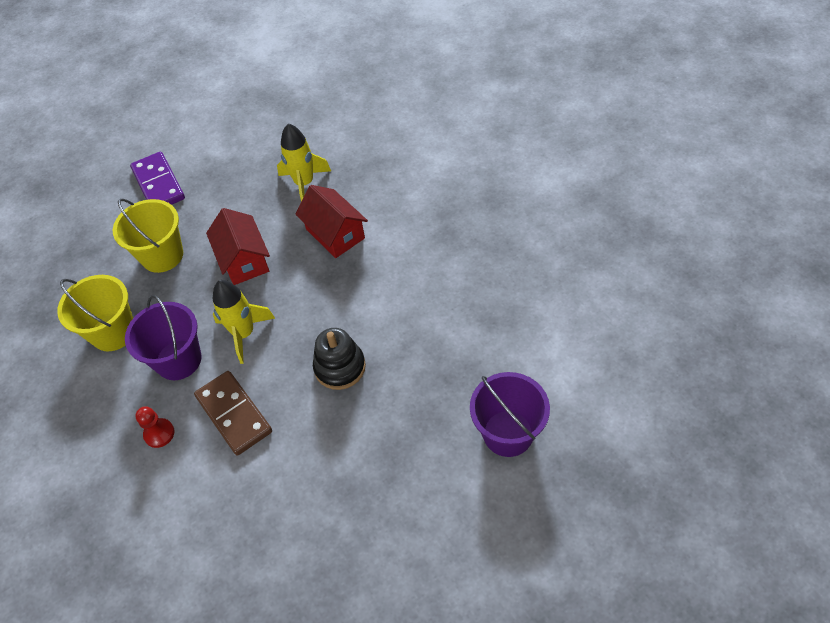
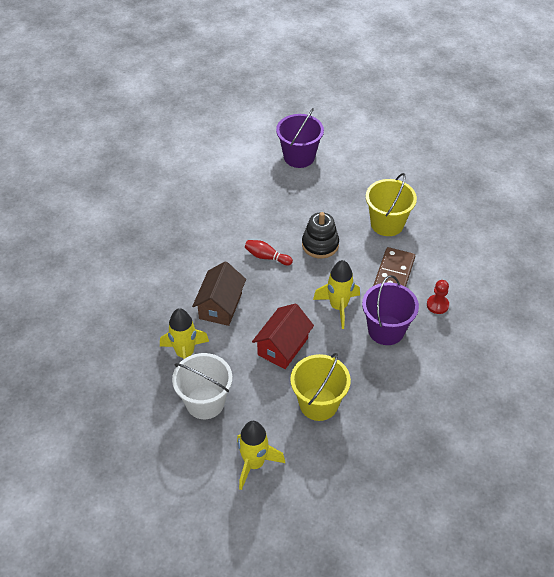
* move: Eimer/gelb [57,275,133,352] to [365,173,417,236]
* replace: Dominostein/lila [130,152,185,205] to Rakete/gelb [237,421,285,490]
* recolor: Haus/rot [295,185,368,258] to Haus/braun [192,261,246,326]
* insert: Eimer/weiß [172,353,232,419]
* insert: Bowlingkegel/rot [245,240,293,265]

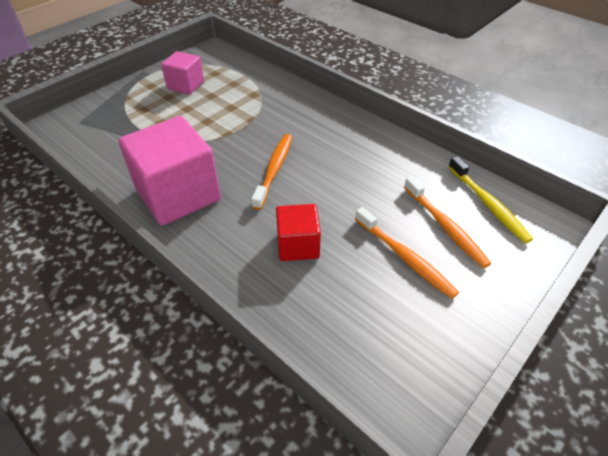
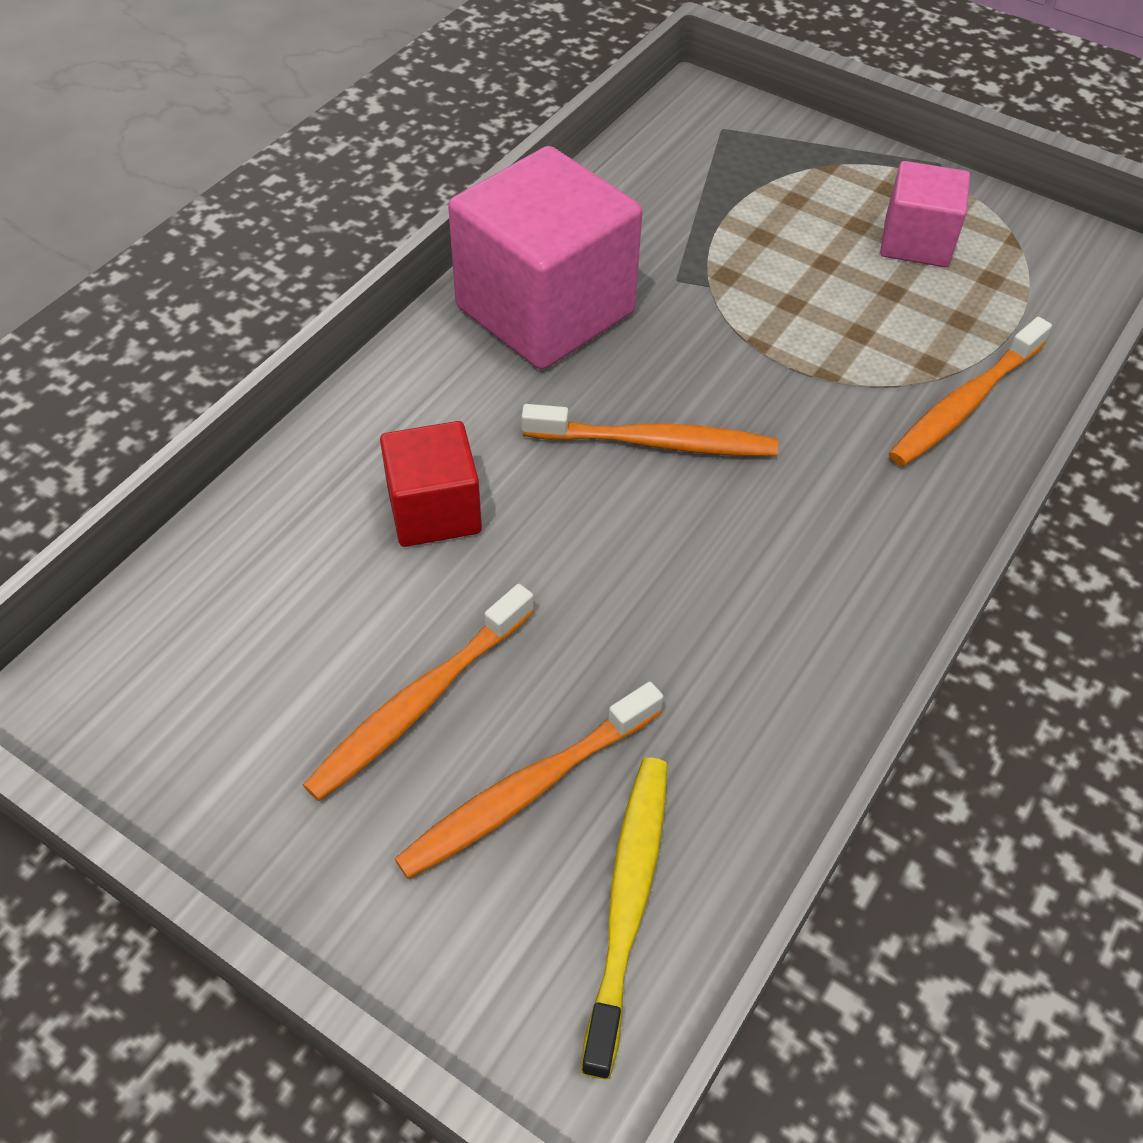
* rotate: Zahnbürste/gelb [448,156,533,243] = [581,757,667,1080] 135 degrees clockwise
* insert: Zahnbürste/orange [889,317,1052,466]

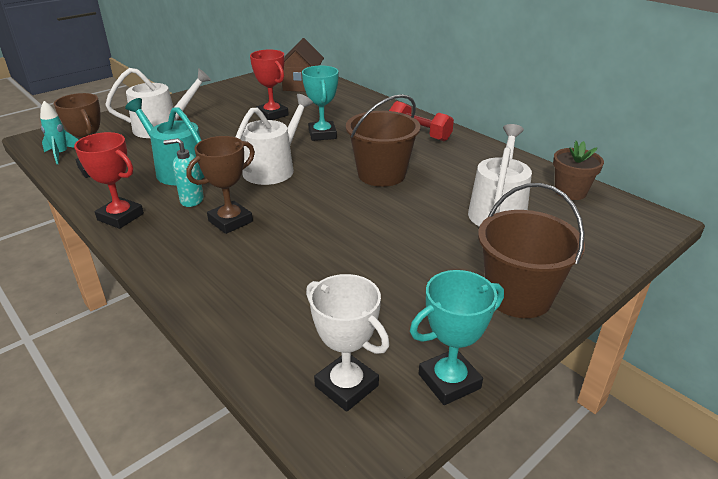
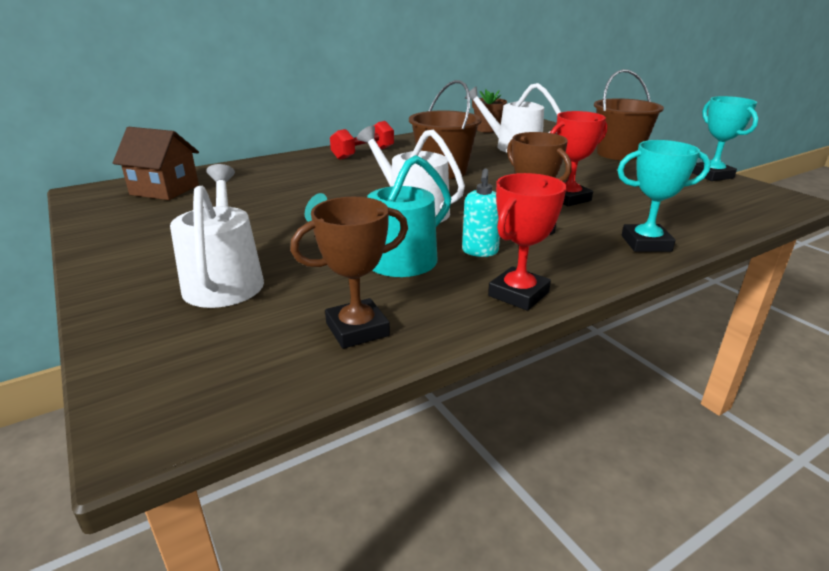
* delete: Rakete/türkis [40,101,78,164]
* move: Pokal/rot [250,50,289,120] to [550,111,607,206]
* move: Pokal/türkis [302,65,339,141] to [617,140,711,252]
* delete: Pokal/weiß [306,274,389,412]

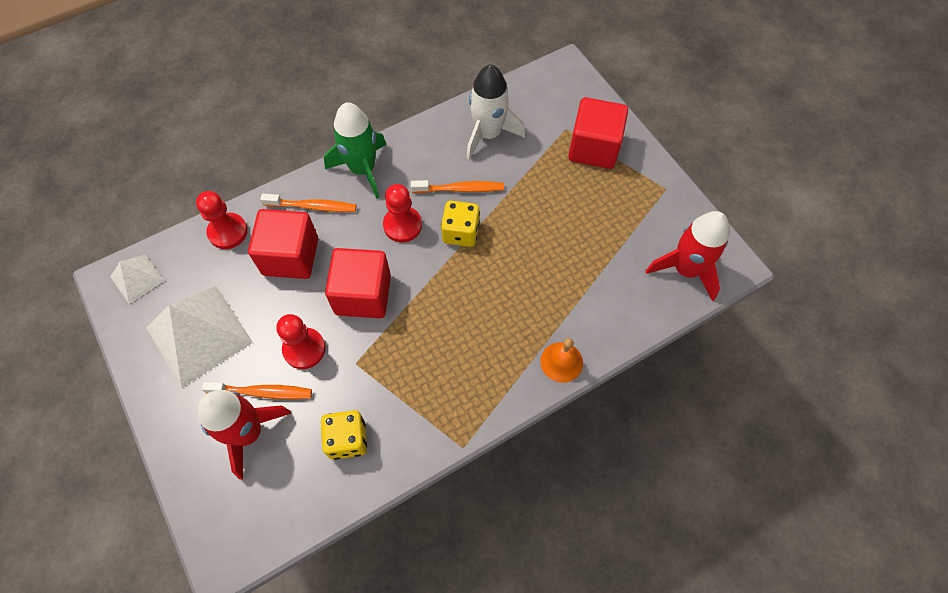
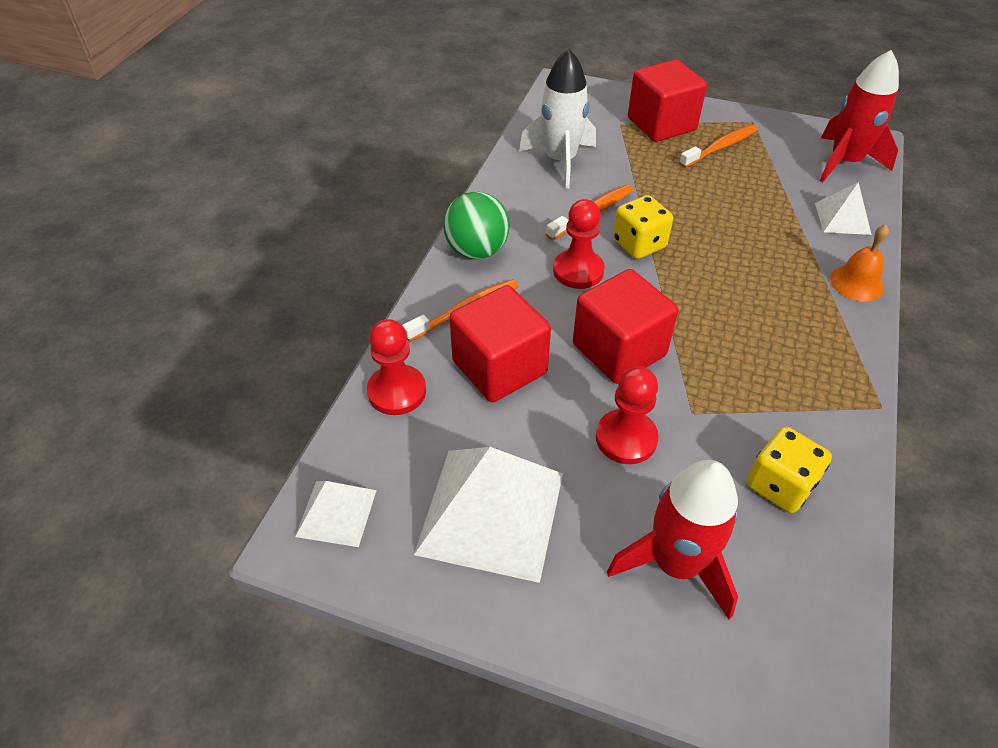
* move: Zahnbürste/orange [202,382,312,399] to [679,125,758,168]
* replace: Rakete/grün [324,102,387,199] to Ball/grün [443,191,510,259]
* insert: Pyramide/weiß [815,182,872,235]

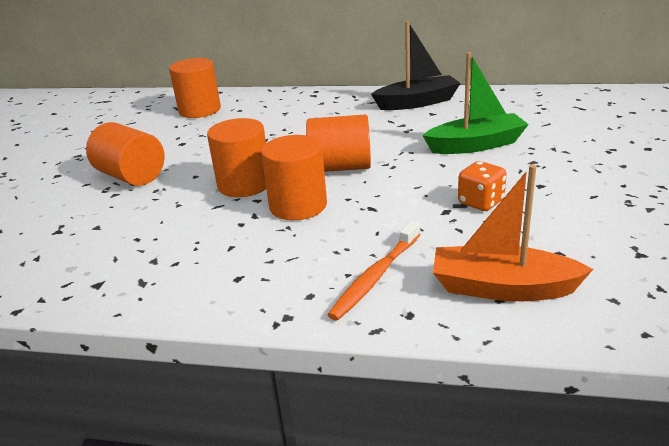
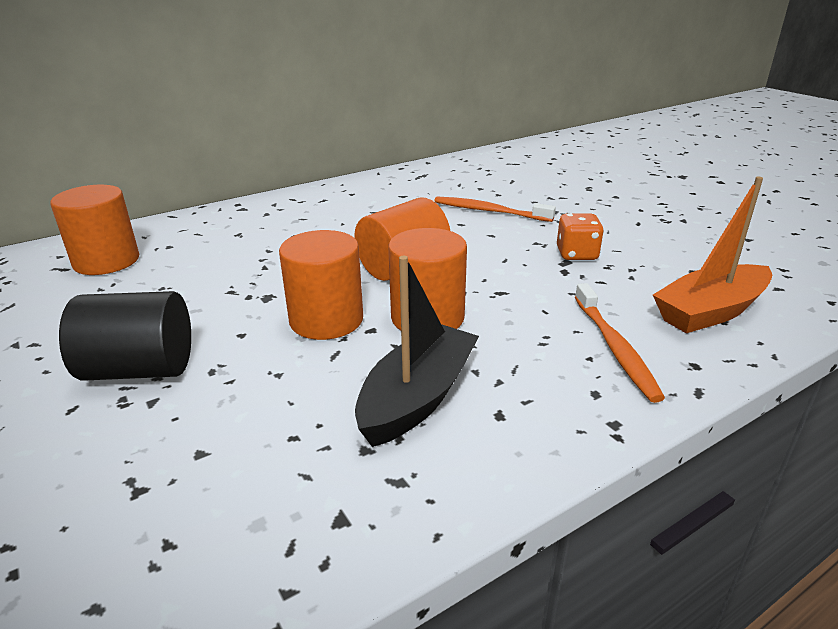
* recolor: Vollzylinder/orange [86,122,165,186] to Vollzylinder/schwarz [59,291,191,380]
* move: Boot/schwarz [371,21,461,110] to [355,256,479,447]
* replace: Boot/grün [422,52,529,154] to Zahnbürste/orange [435,197,556,222]

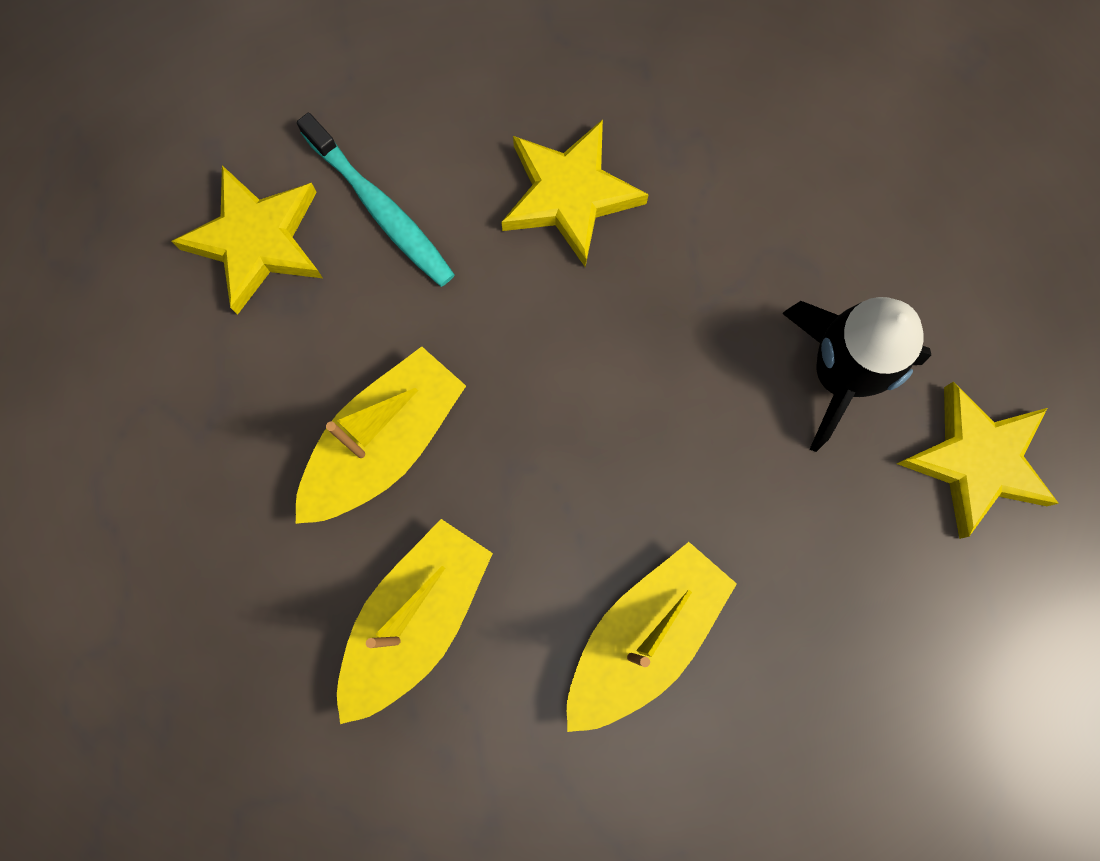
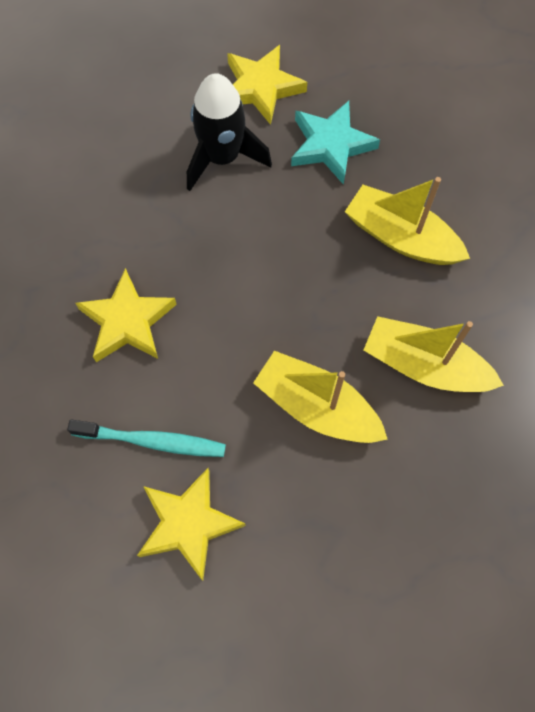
* rotate: Zahnbürste/türkis [297,113,455,287] = [67,420,226,457] 60 degrees clockwise
* insert: Stern/türkis [291,101,380,185]

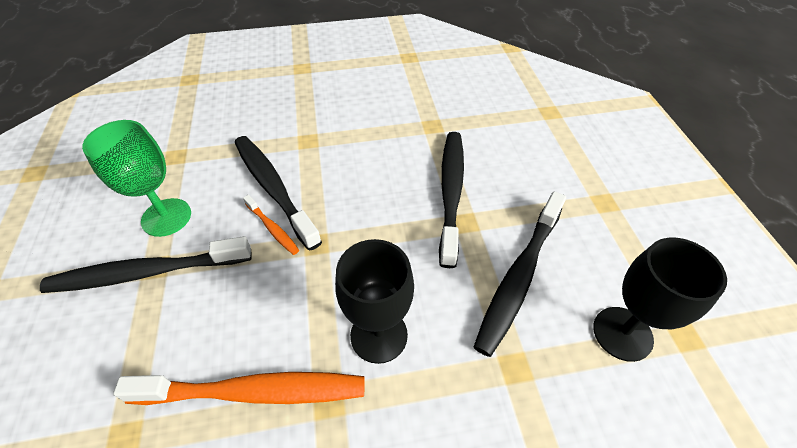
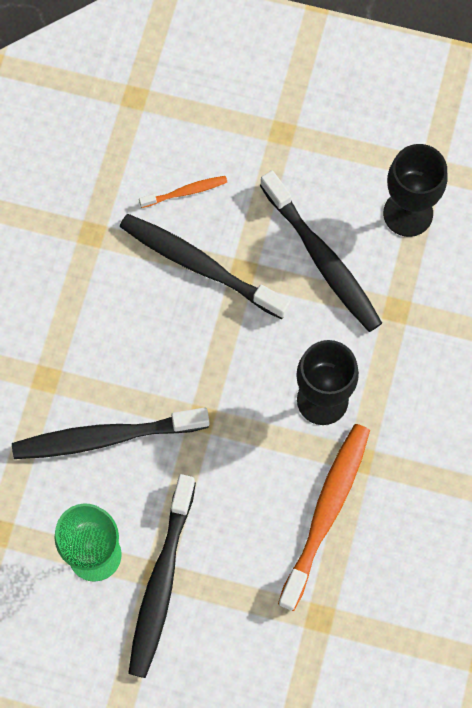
* move: Zahnbürste/orange [243,195,299,255] to [139,176,227,208]

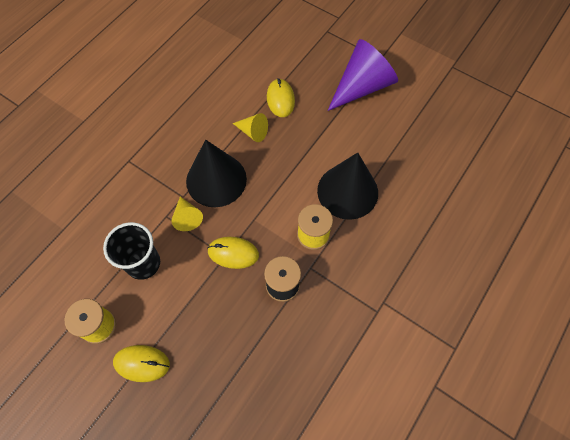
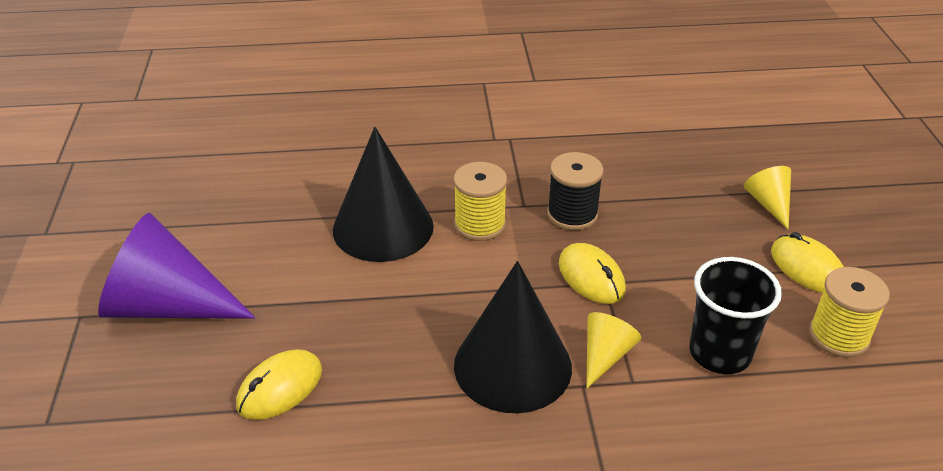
* move: Kegel/gelb [233,113,268,142] to [744,166,791,229]

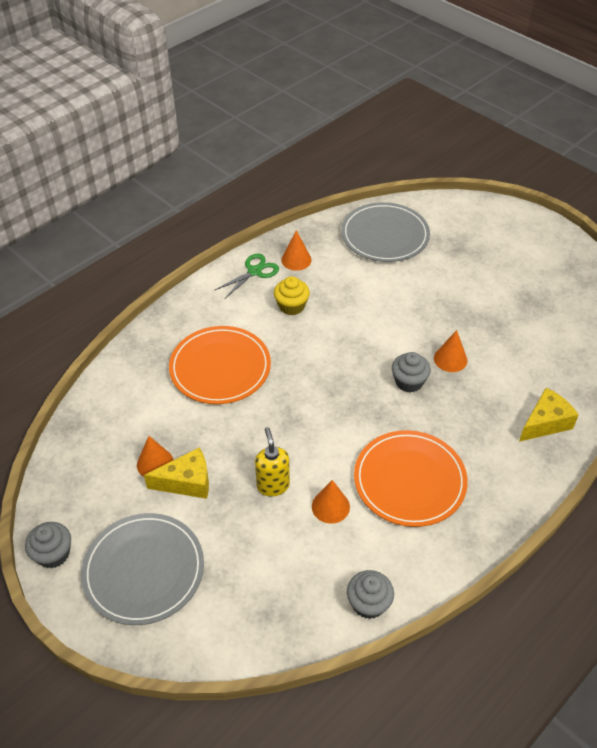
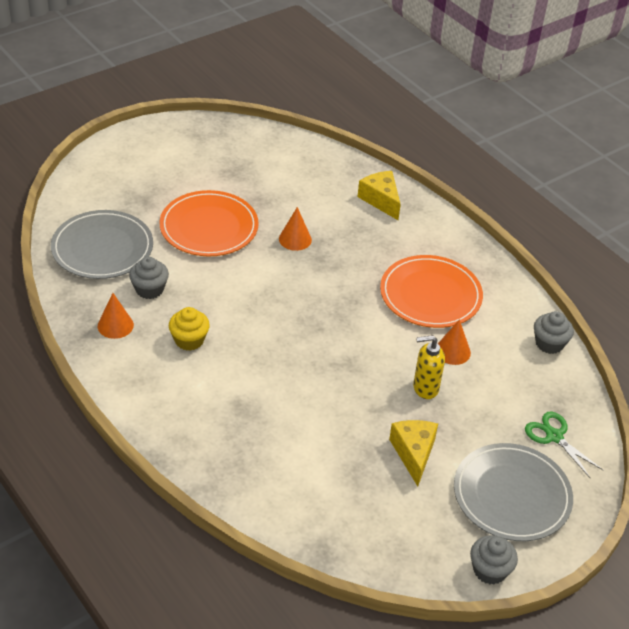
* delete: Kegel/orange [137,436,173,477]
* move: Teller/orange [169,326,271,404] to [159,190,259,256]
* move: Schere/grün [215,253,279,298] to [525,411,604,479]
* move: Muffin/grau [392,352,431,393] to [129,257,169,299]

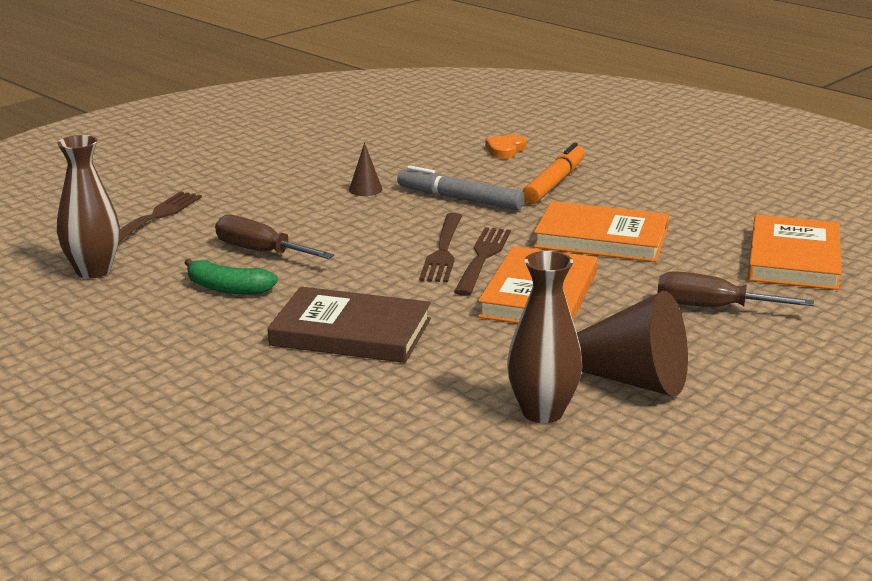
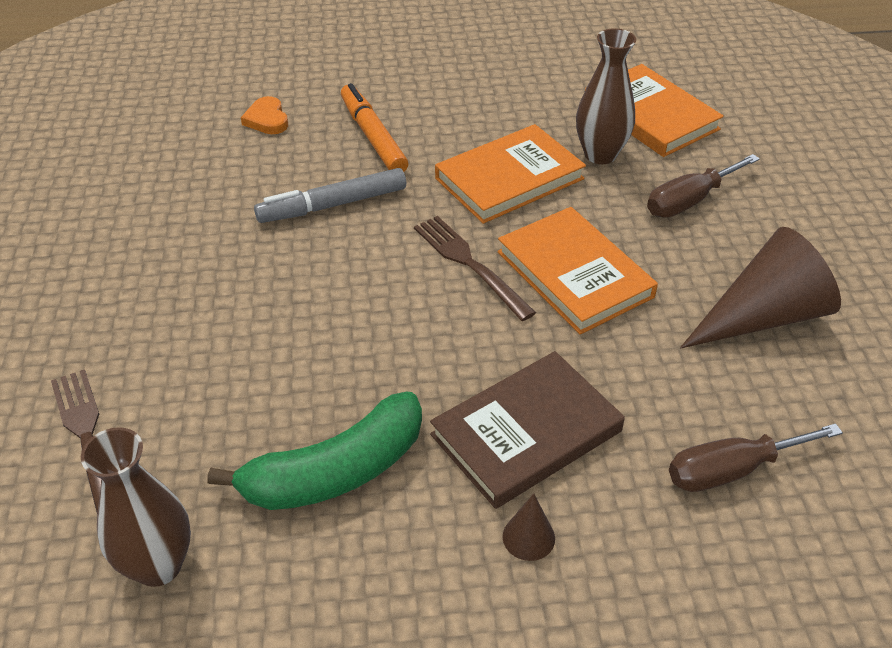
* resize: Banane/grün [185,258,278,294] = [208,392,422,510] x1.67
* move: Schraubenzieher/braun [215,215,334,259] to [669,423,843,492]
* move: Kegel/braun [349,143,383,196] to [503,493,555,561]
* delete: Gabel/braun [419,213,462,282]
* move: Vase/braun [507,251,582,423] to [576,28,636,164]

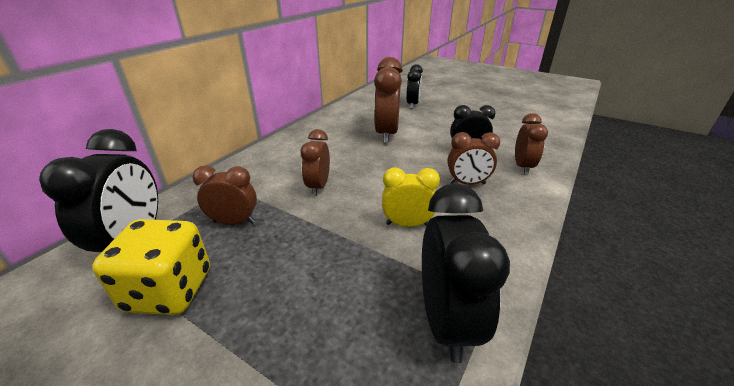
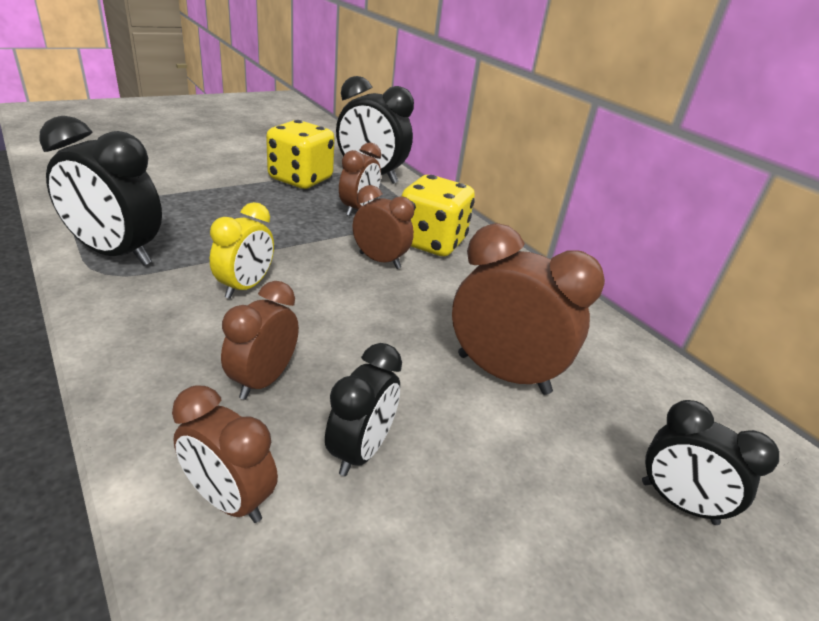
* insert: Spielwürfel/gelb [402,175,475,256]

